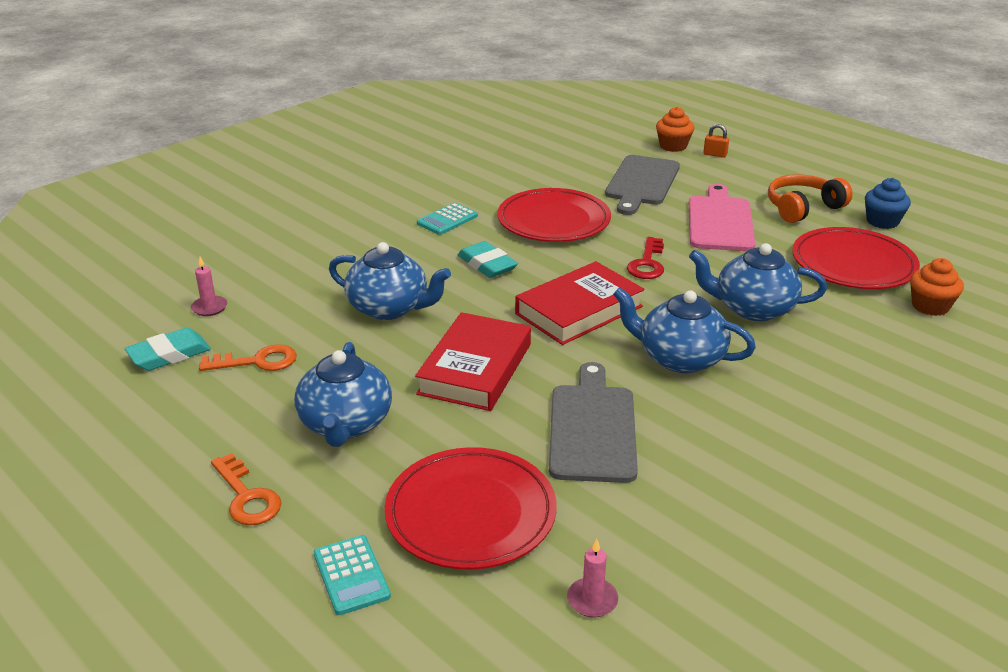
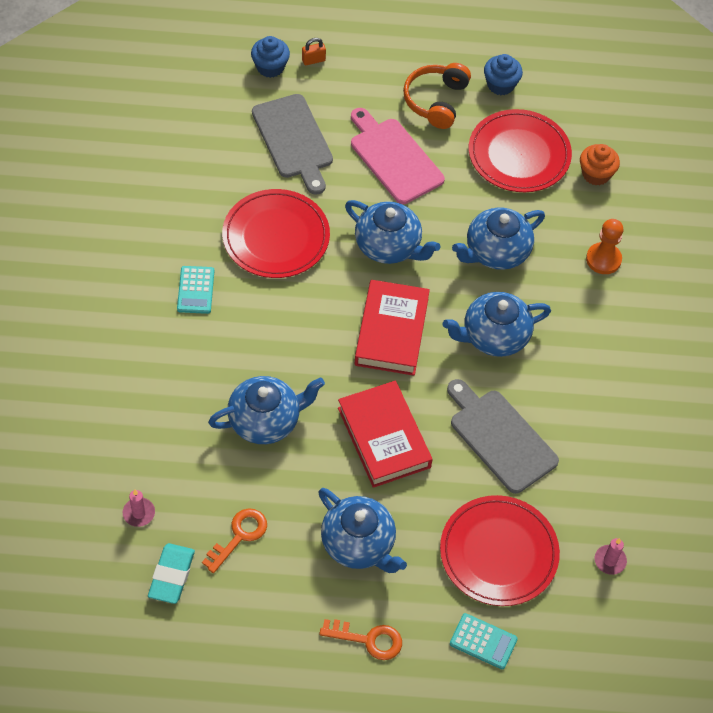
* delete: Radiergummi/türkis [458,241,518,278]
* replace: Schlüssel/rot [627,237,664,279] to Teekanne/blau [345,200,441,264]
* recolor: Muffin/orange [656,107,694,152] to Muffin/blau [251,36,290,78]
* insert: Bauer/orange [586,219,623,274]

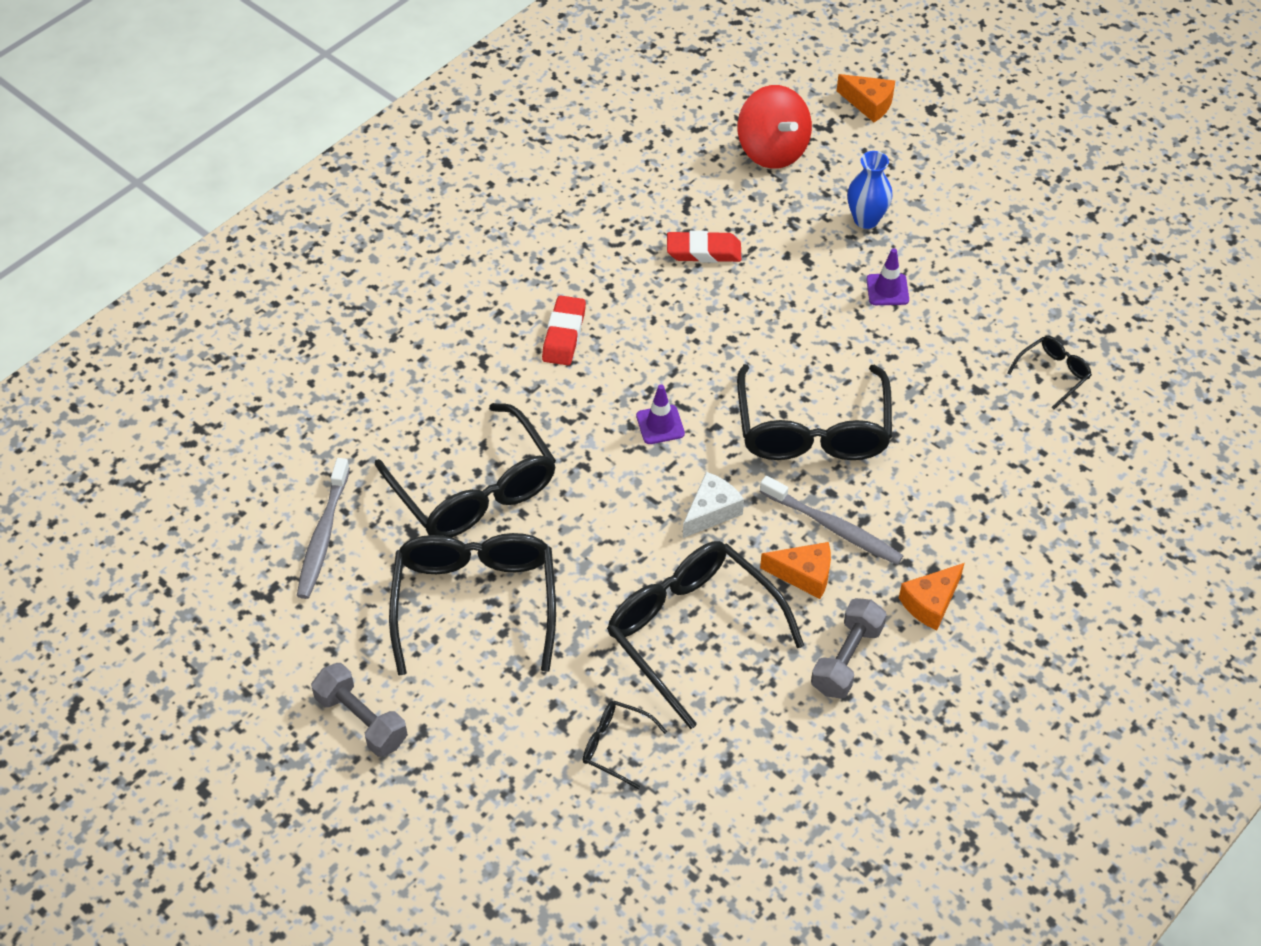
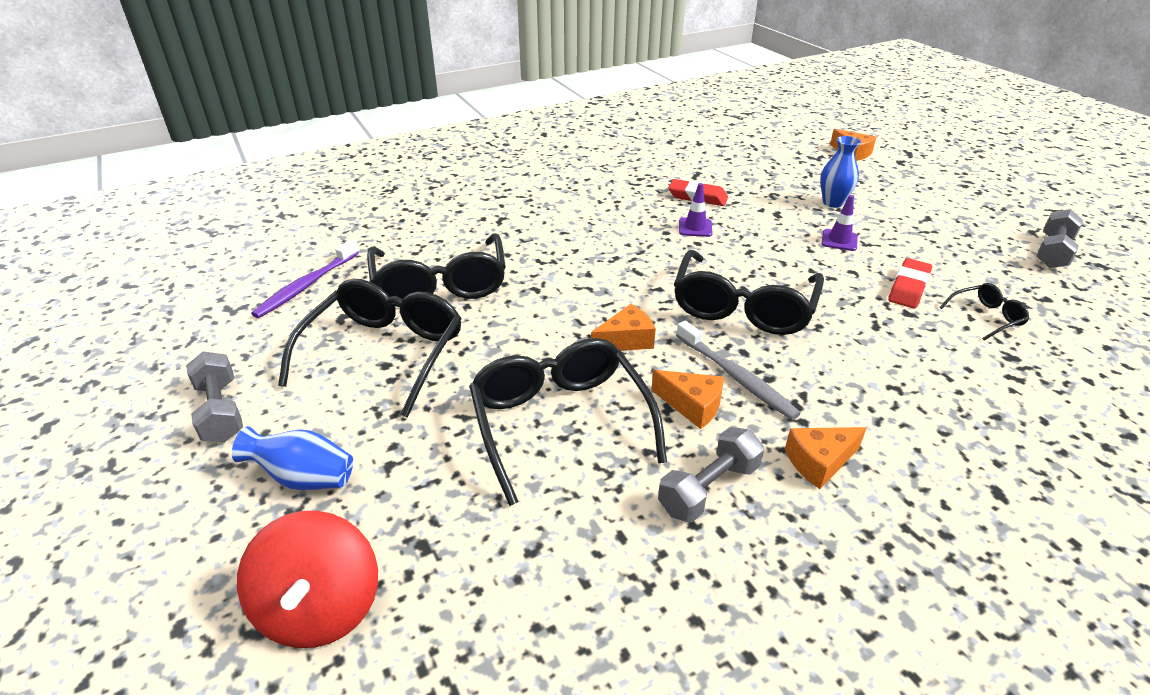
* recolor: Zahnbürste/grau [297,458,350,599] to Zahnbürste/lila [251,240,359,318]
* move: Radiergummi/rot [542,295,586,365] to [888,258,932,308]
* delete: Brille/schwarz [583,701,667,789]
* move: Leitkegel/lila [636,384,685,444] to [679,183,713,237]
* recolor: Käse/weiß [683,472,744,538] to Käse/orange [591,304,656,351]
* move: Kreisel/rot [737,85,812,169] to [237,511,378,648]
* insert: Vase/blau [232,426,353,490]
* insert: Hantel/grau [1037,209,1083,268]

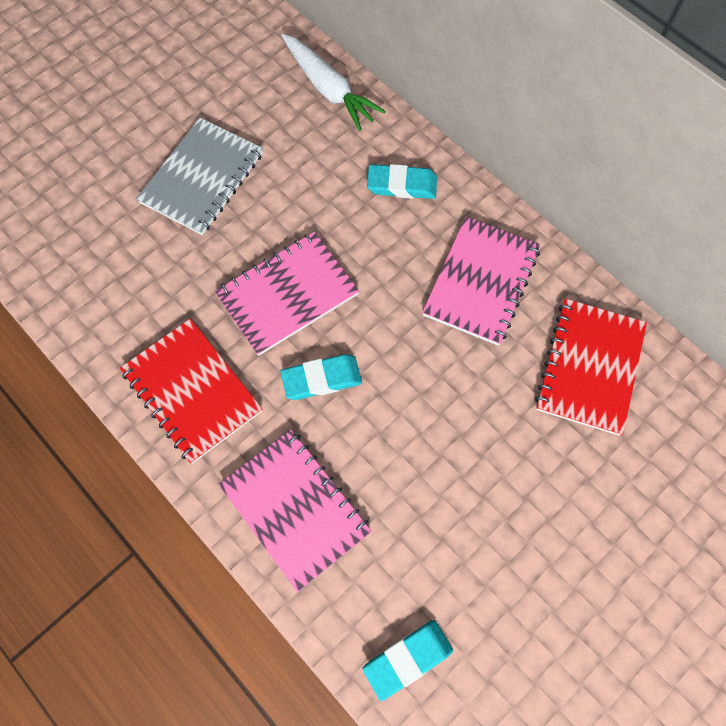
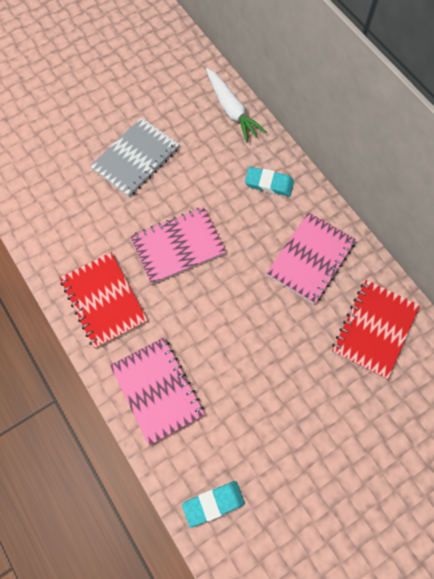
* delete: Radiergummi/türkis [280,354,362,400]

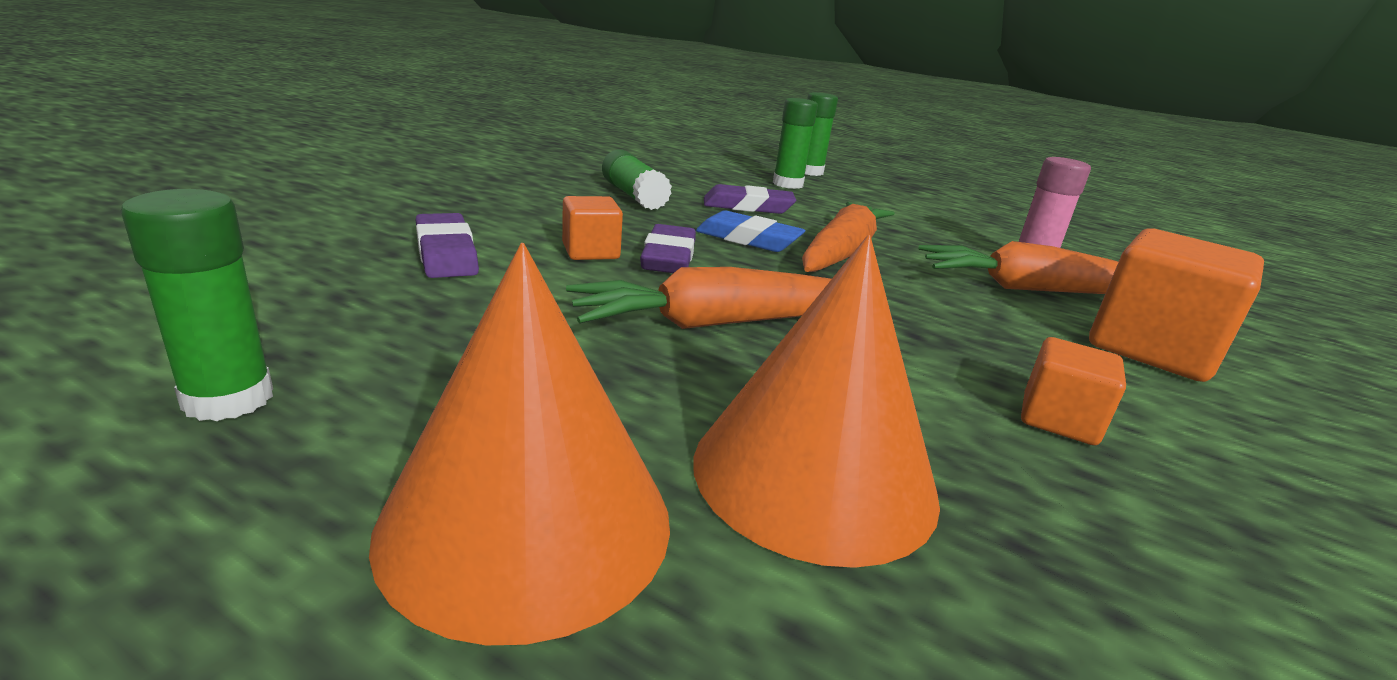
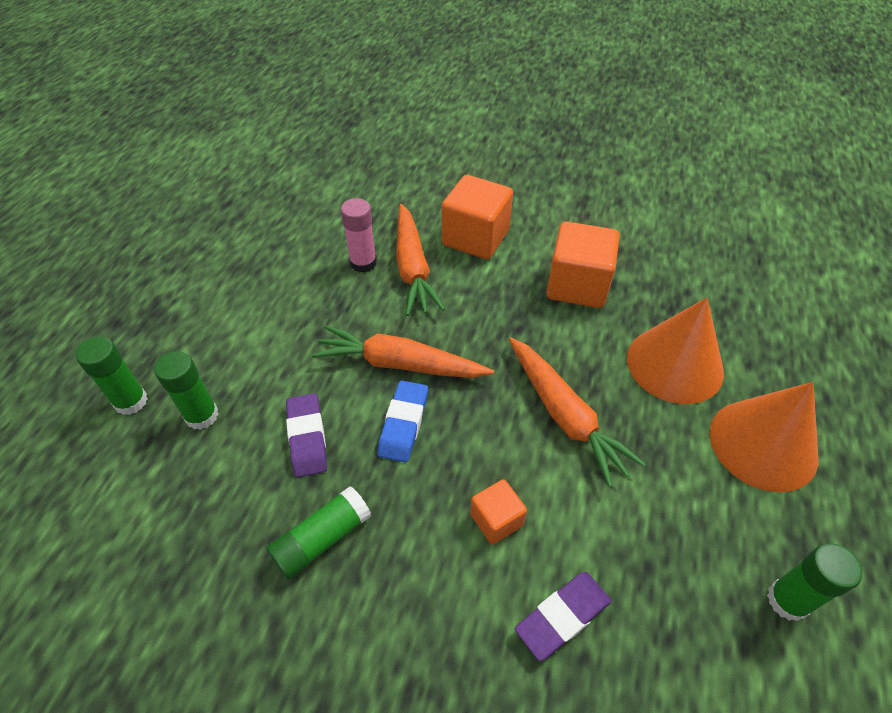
* delete: Radiergummi/lila [640,224,696,273]
* resize: Kubus/orange [1021,337,1126,445] = [546,221,620,308] x1.87

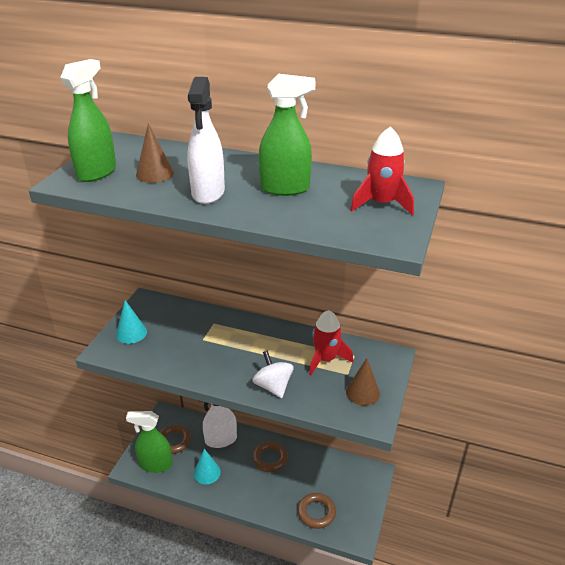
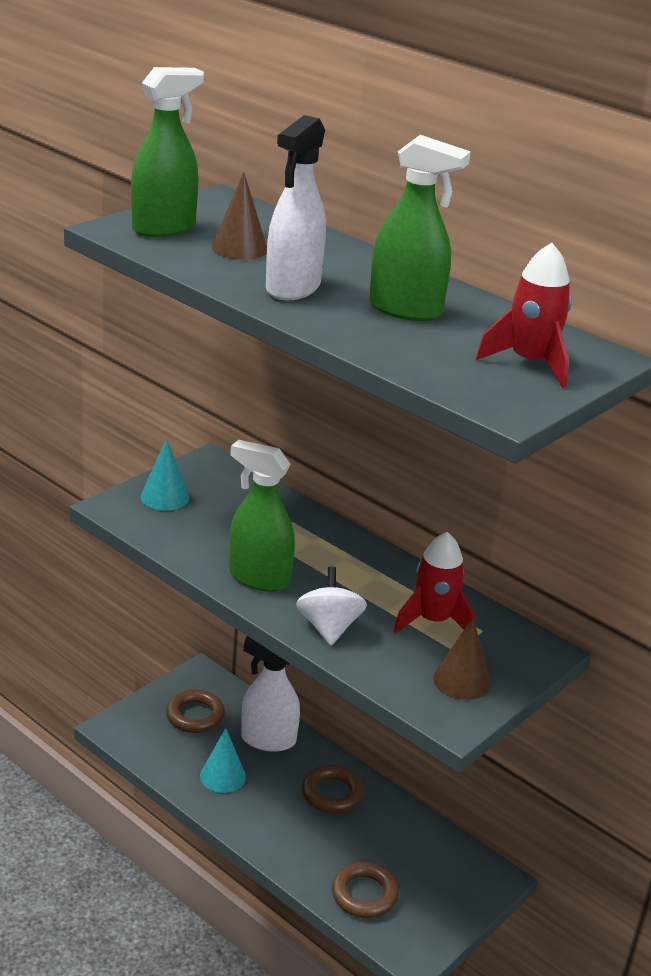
* move: Sprühflasche/grün [126,411,172,473] to [229,440,295,592]

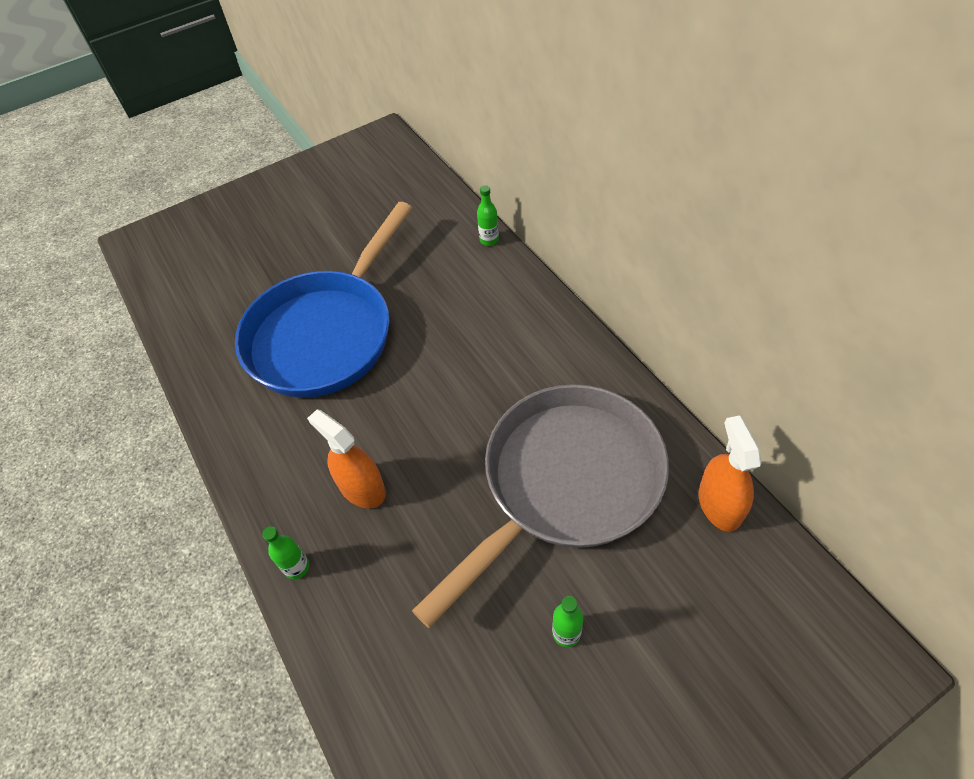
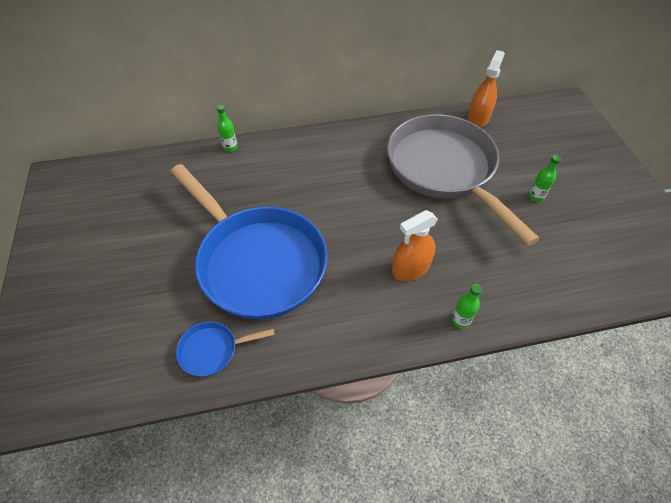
* rotate: Sprühflasche/orange [699,416,761,532] = [468,50,505,127] 105 degrees clockwise
* insert: Pfanne/blau [176,321,275,377]

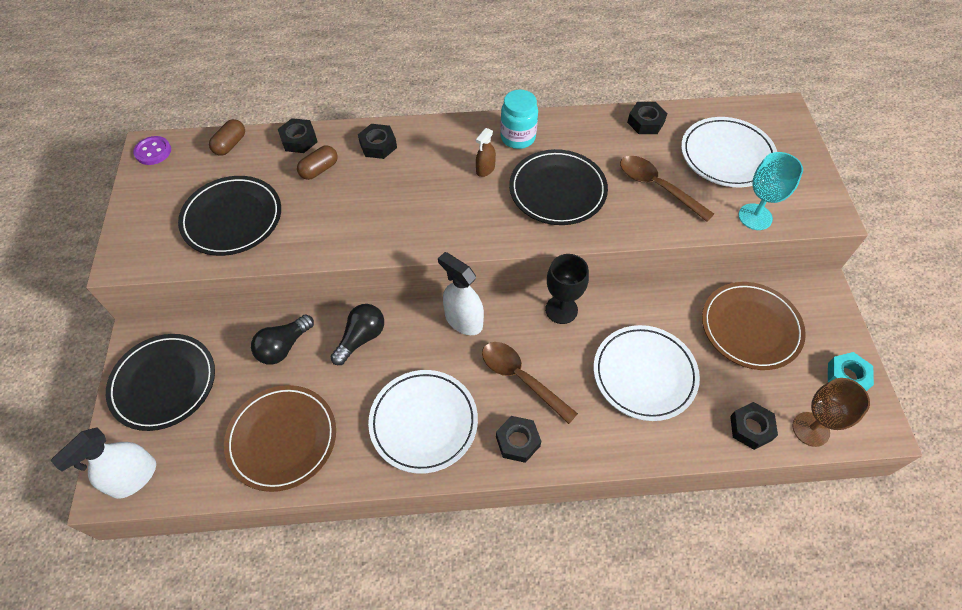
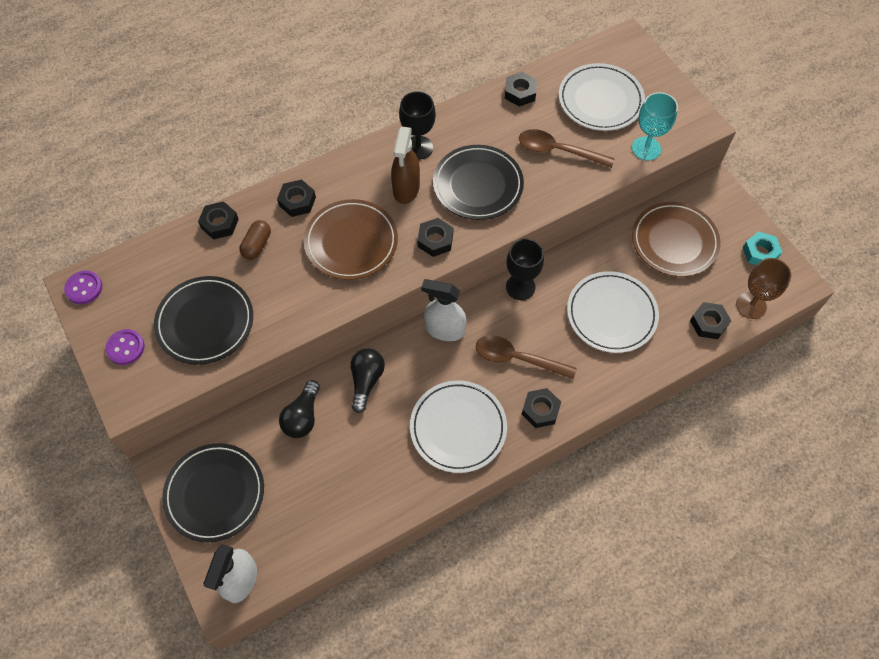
* delete: Kapsel/braun [209,119,245,156]
* move: Teller/braun [224,385,336,492] to [304,199,398,280]
* resize: Sprühflasche/braun [476,128,496,177] = [391,127,420,204] x1.75
* replace: Einmachglas/türkis [500,90,538,149] to Kelch/schwarz [399,91,436,160]
* insert: Knopf/lila [105,329,145,365]
* insert: Sechskantmutter/schwarz [417,218,453,257]

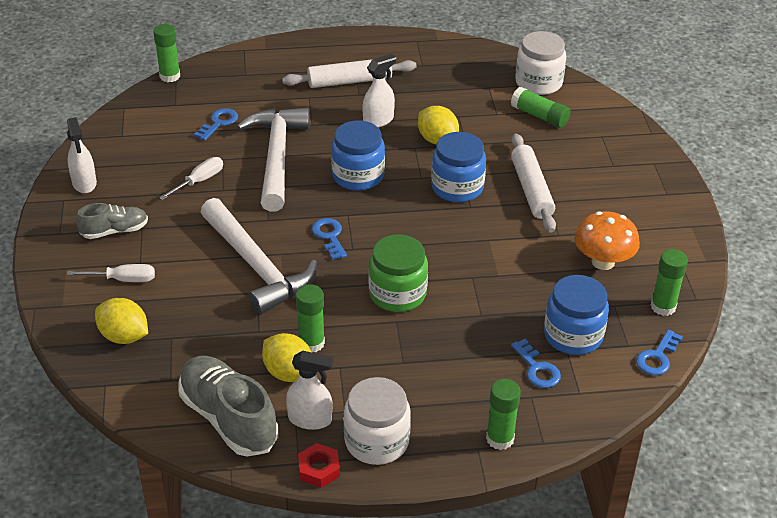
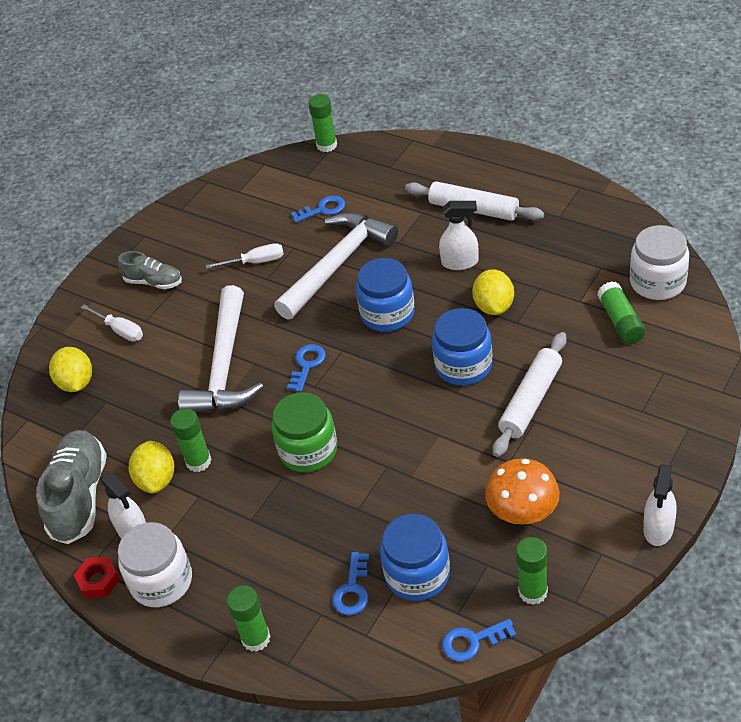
* move: Sprühflasche/weiß [67,117,97,193] to [643,464,677,546]

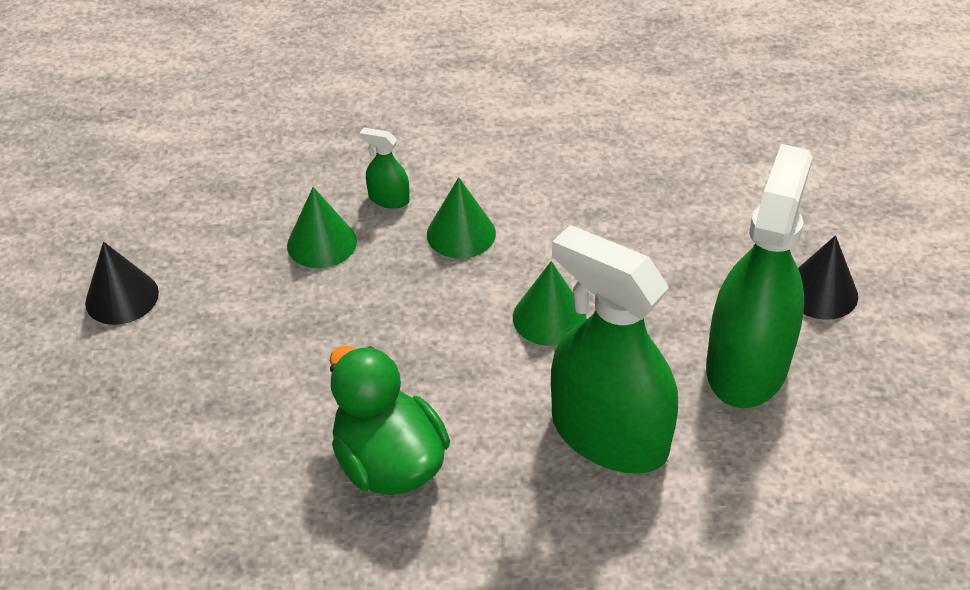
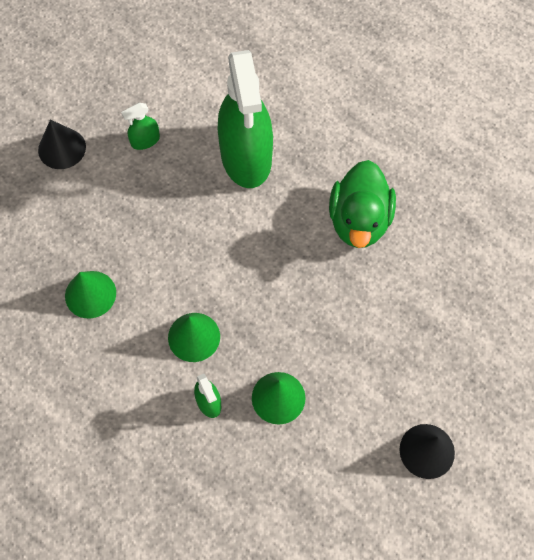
* move: Kegel/grün [513,261,587,346] to [65,271,116,319]
* resize: Sprühflasche/grün [706,144,813,408] = [121,103,160,150] x0.40

